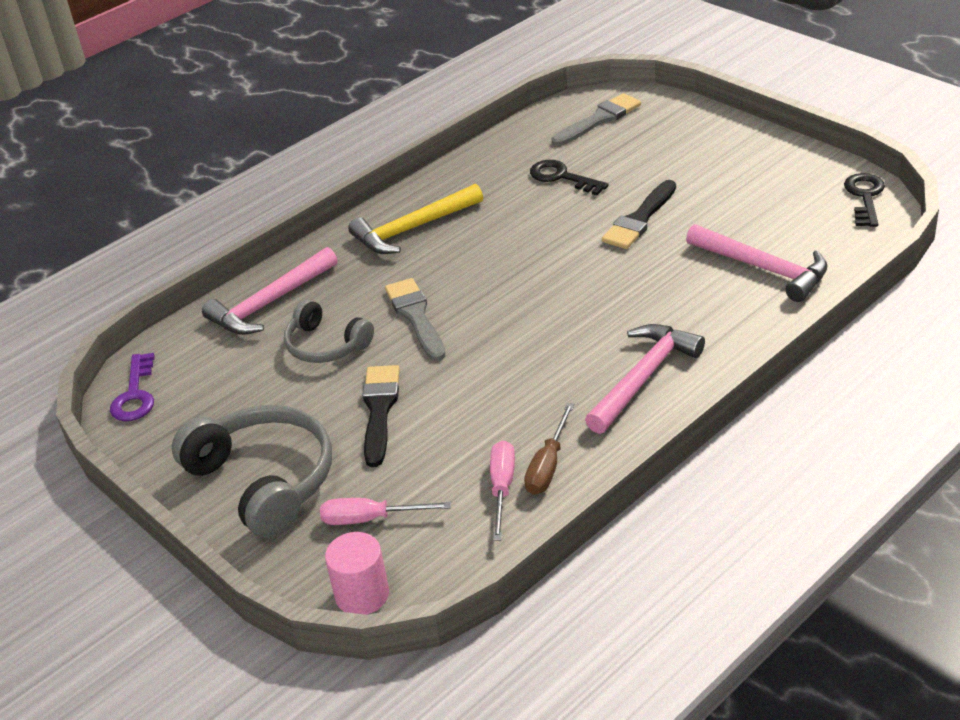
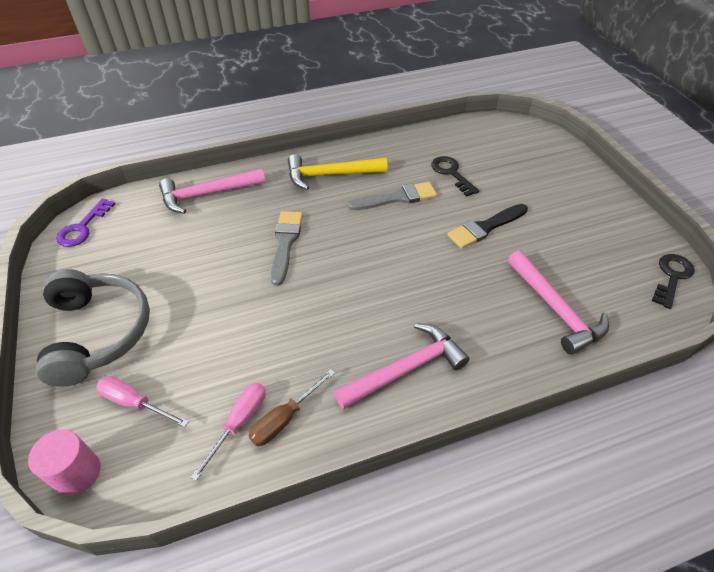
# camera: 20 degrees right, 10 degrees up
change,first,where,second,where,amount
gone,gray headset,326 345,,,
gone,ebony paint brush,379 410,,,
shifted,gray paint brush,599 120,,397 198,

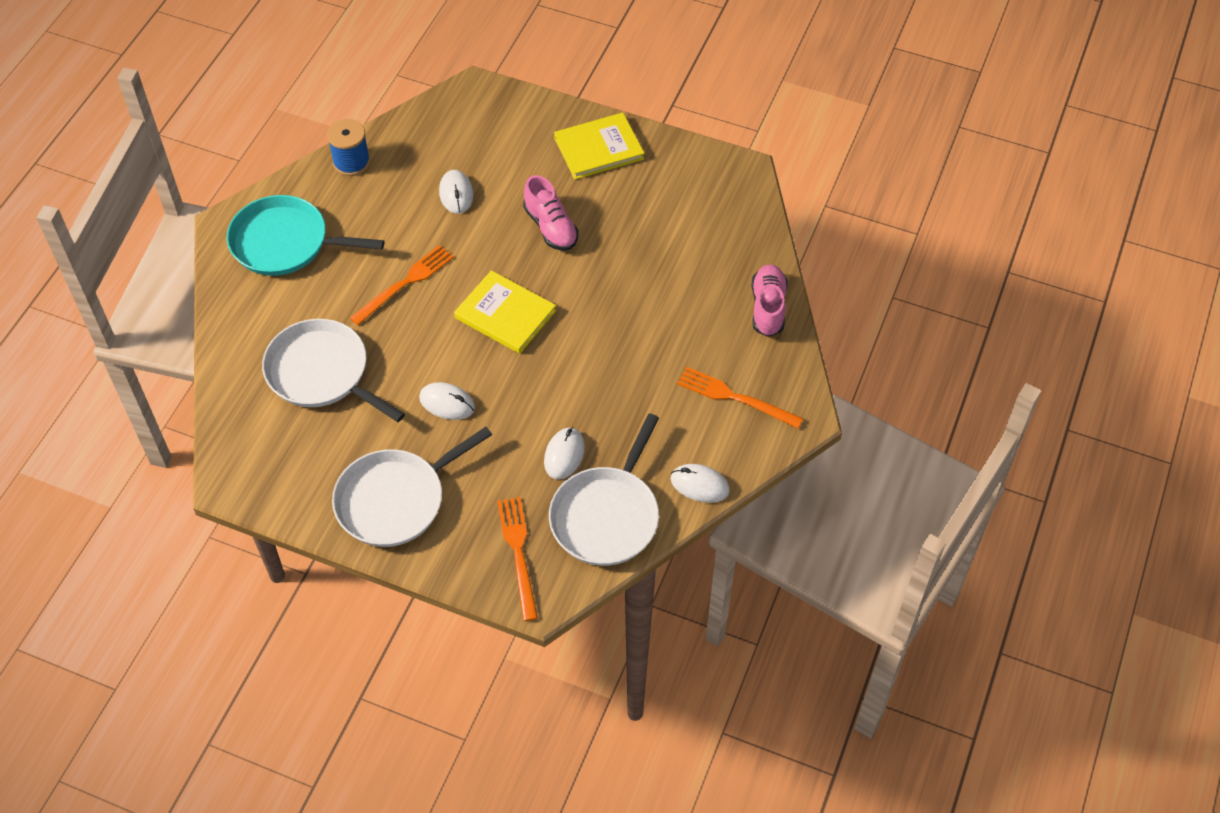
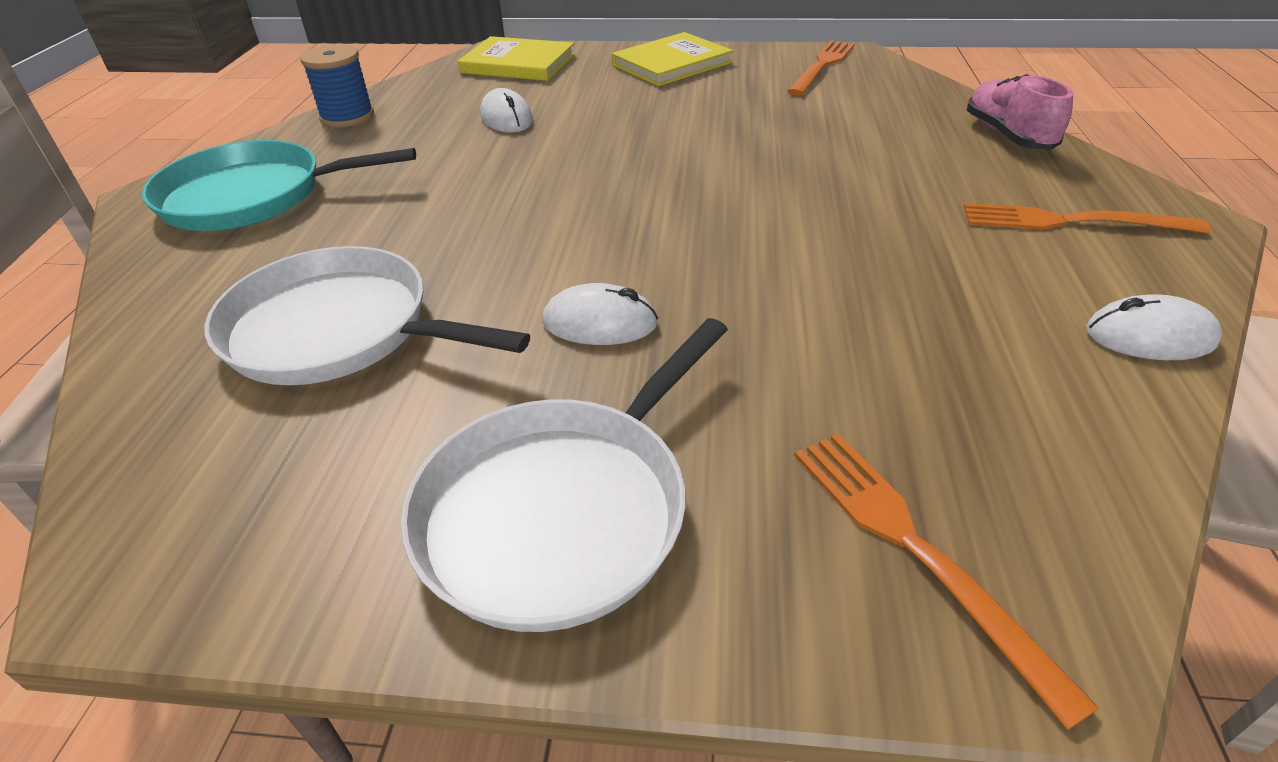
# camera: 15 degrees left, 15 degrees down
change,first,where,second,where,amount
gone,rose-pink lace-up shoe,551 227,,,
gone,white computer mouse,564 455,,,
gone,white frying pan,607 516,,,
shifted,orange-coloured fork,405 283,,822 66,
shifted,bright yellow book,505 314,,518 64,

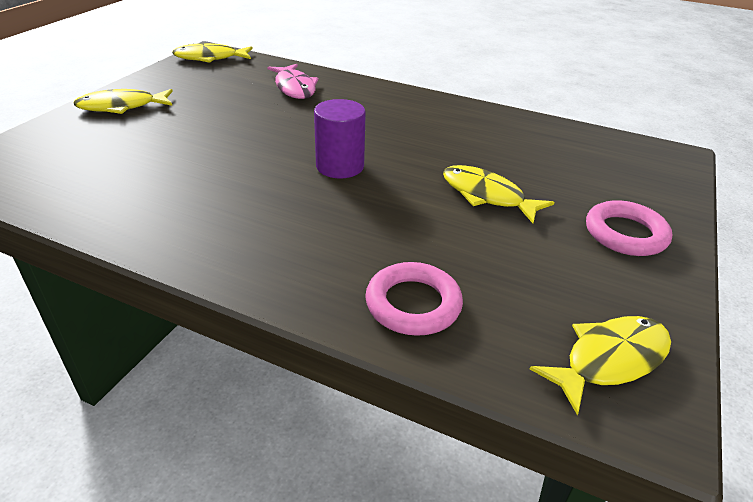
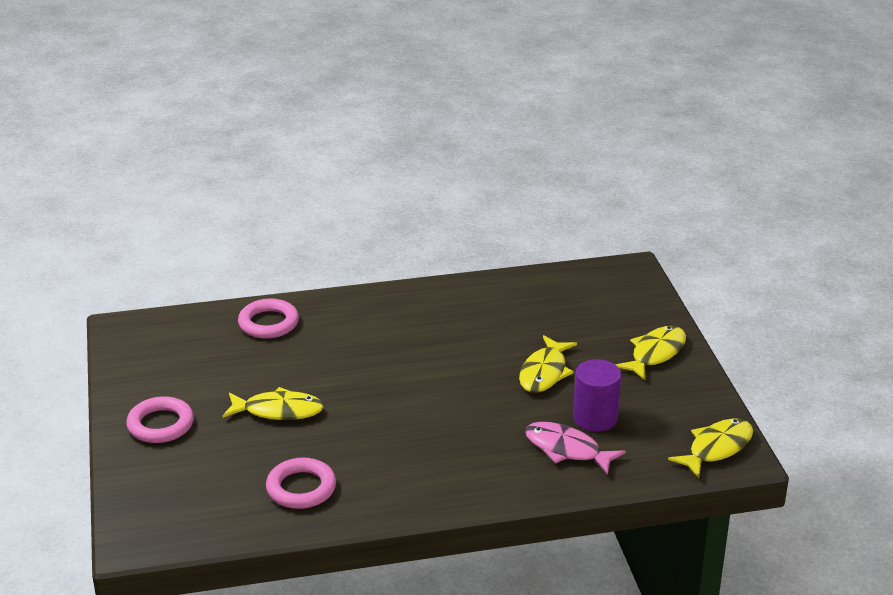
# camera: 145 degrees right, 5 degrees down
change,first,where,second,where,amount
new,,,rose-pink ring,301 488,
shifted,violet cylinder,340 166,,595 418,
shifted,bright yellow toy fish,609 360,,544 372,

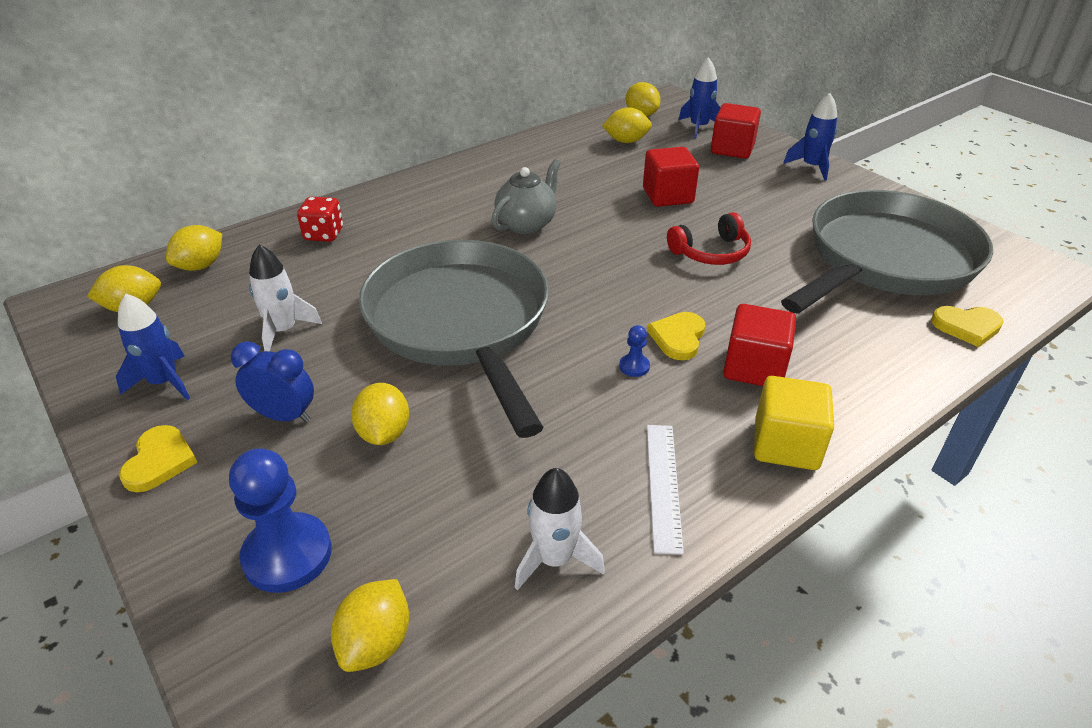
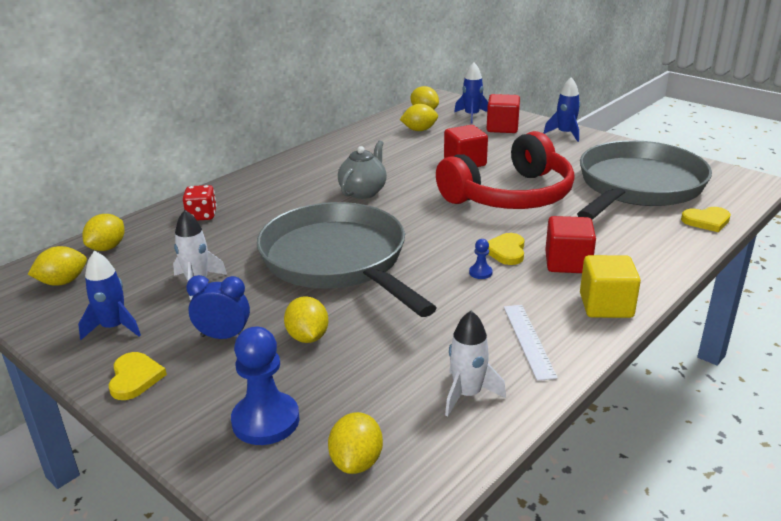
# camera: 10 degrees left, 10 degrees down
change,first,where,second,where,amount
scaled,red headset,711 252,,511 195,x2.13

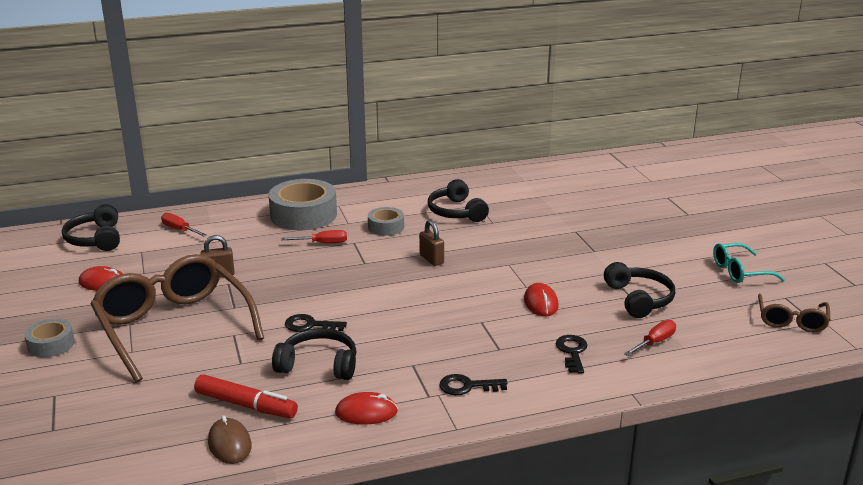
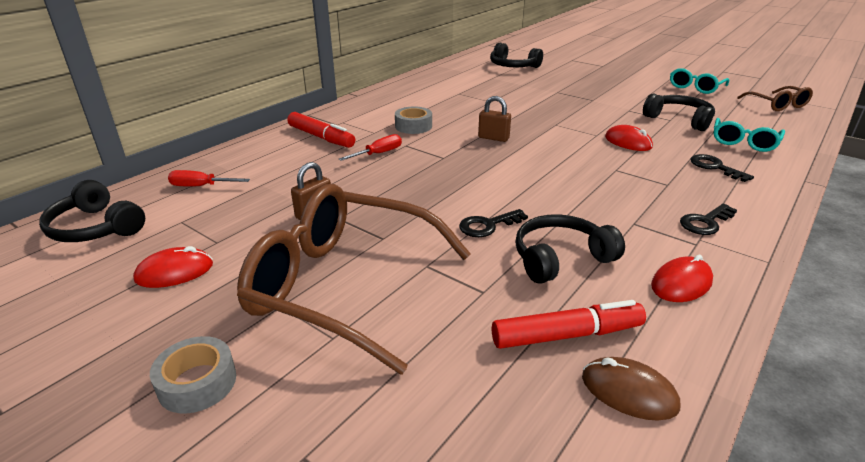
# camera: 35 degrees left, 5 degrees up
change,first,where,second,where,amount
shifted,ebony headset,456 212,,513 66,
swapped,gray sticky tape,303 215,red marker pen,321 137,
swapped,red flat screwdriver,655 342,aqua spectacles,744 142,

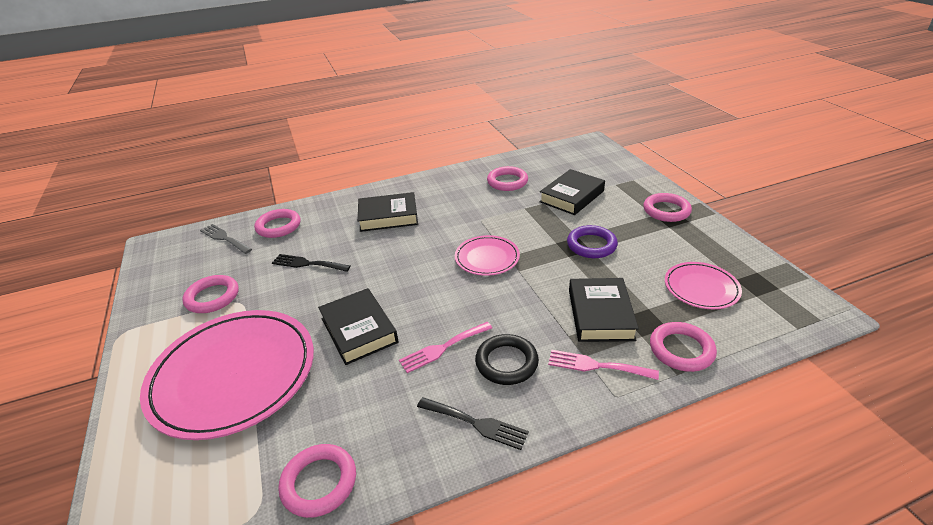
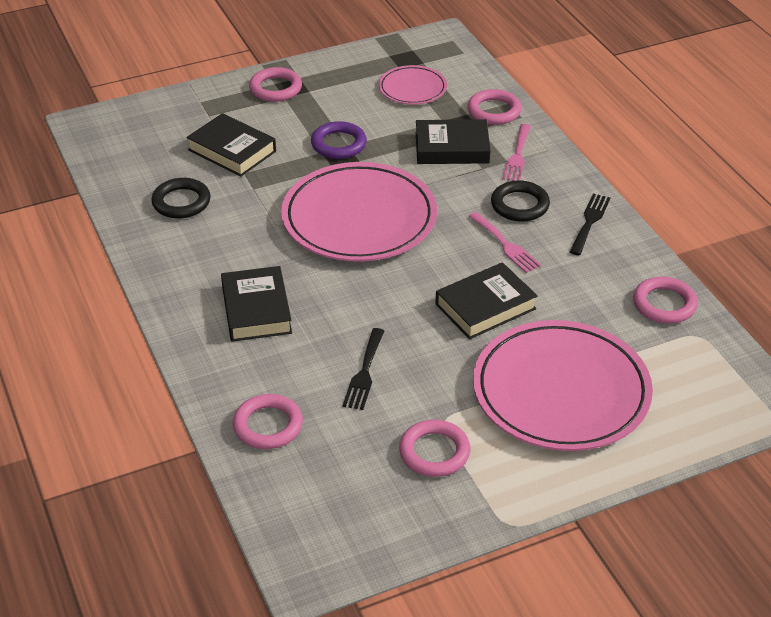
# camera: 95 degrees left, 5 degrees up
change,first,where,second,where,amount
gone,gray fork,224 238,,,
repainted,rose-pink ring,507 182,ebony ring,181 202,
scaled,rose-pink plate,487 258,,359 218,x2.01

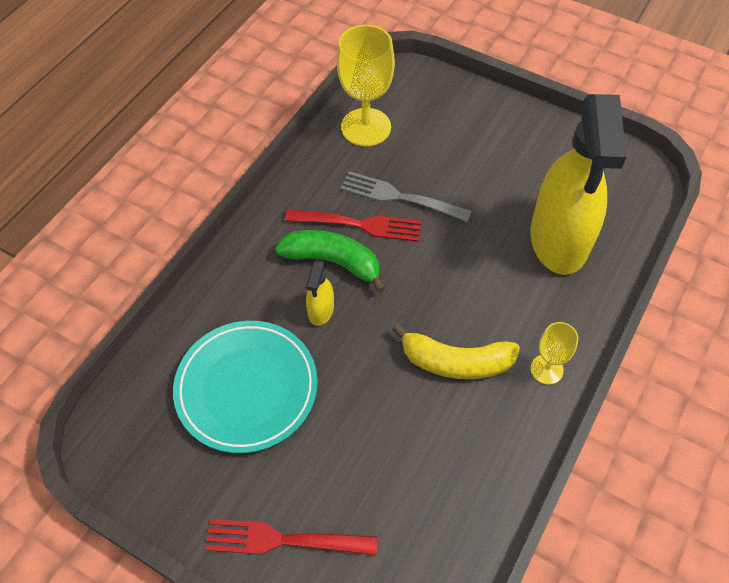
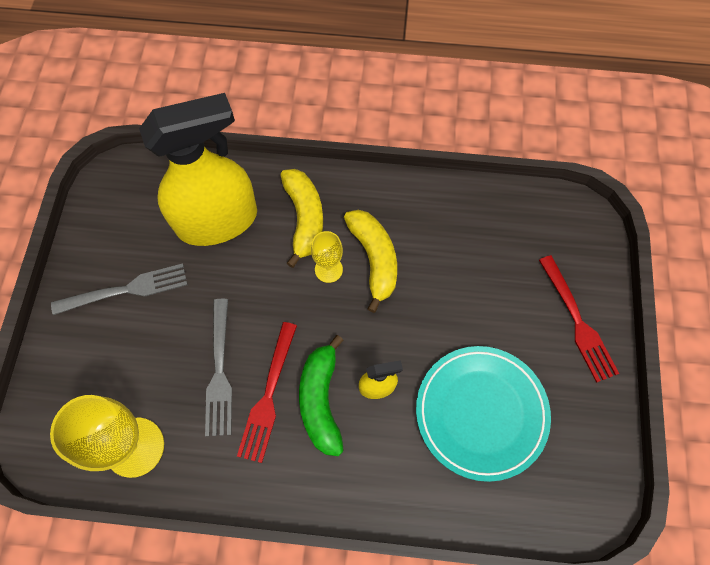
# camera: 115 degrees left, 10 degrees up
change,first,where,second,where,amount
new,,,gray fork,126 290,
new,,,bright yellow toy banana,304 218,
shifted,bright yellow wine glass,546 369,,328 269,
rotated,red fork,359 225,,268 396,150 degrees counterclockwise

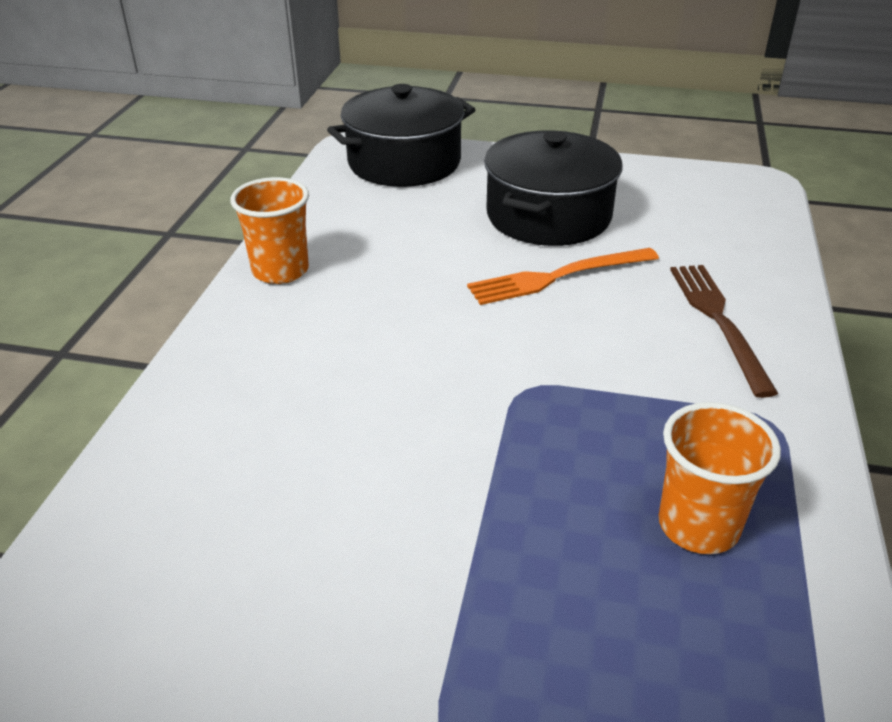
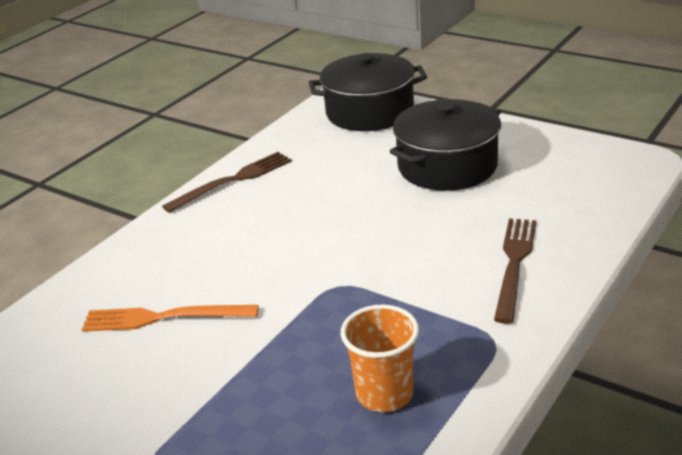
# camera: 25 degrees right, 5 degrees down
change,first,where,second,where,amount
shifted,orange-coloured fork,557 277,,163 318,
swapped,orange-coloured beaker,280 271,brown fork,233 181,

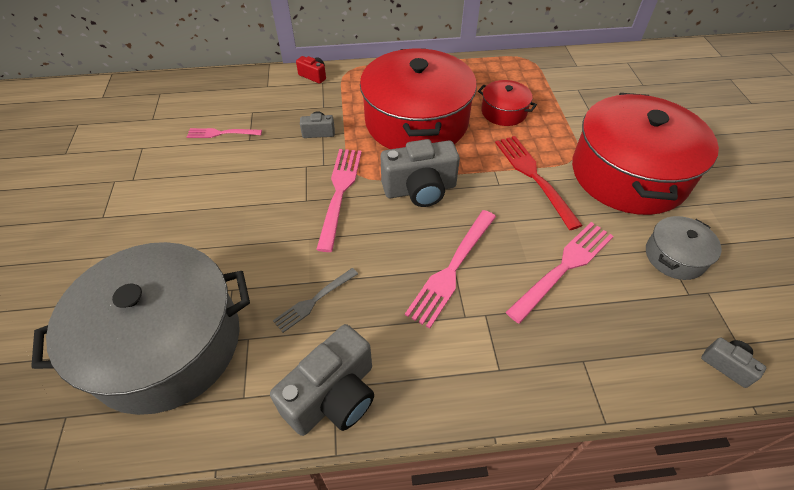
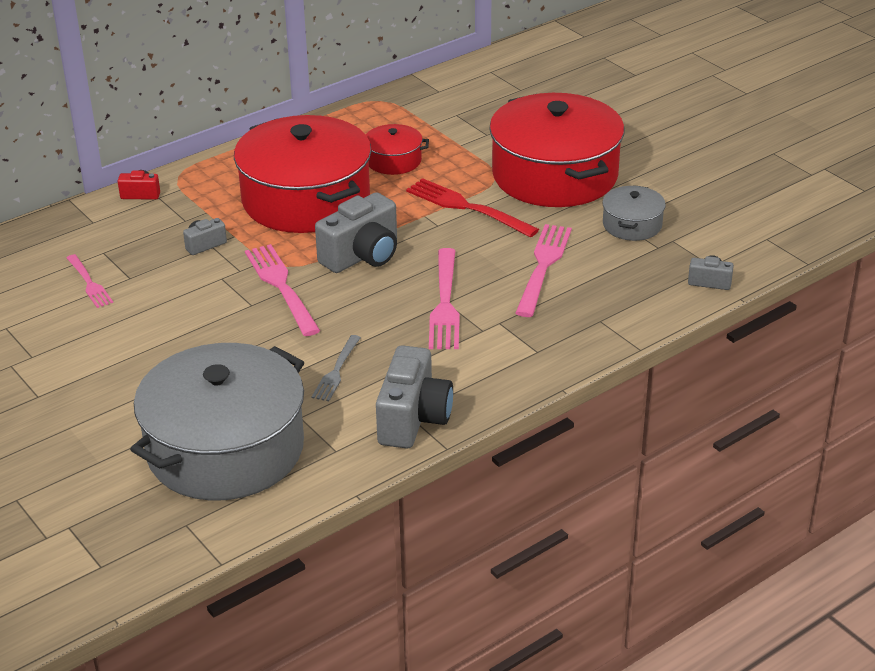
# camera: 30 degrees left, 15 degrees down
change,first,where,second,where,amount
rotated,rose-pink fork,221 133,,89 283,90 degrees counterclockwise

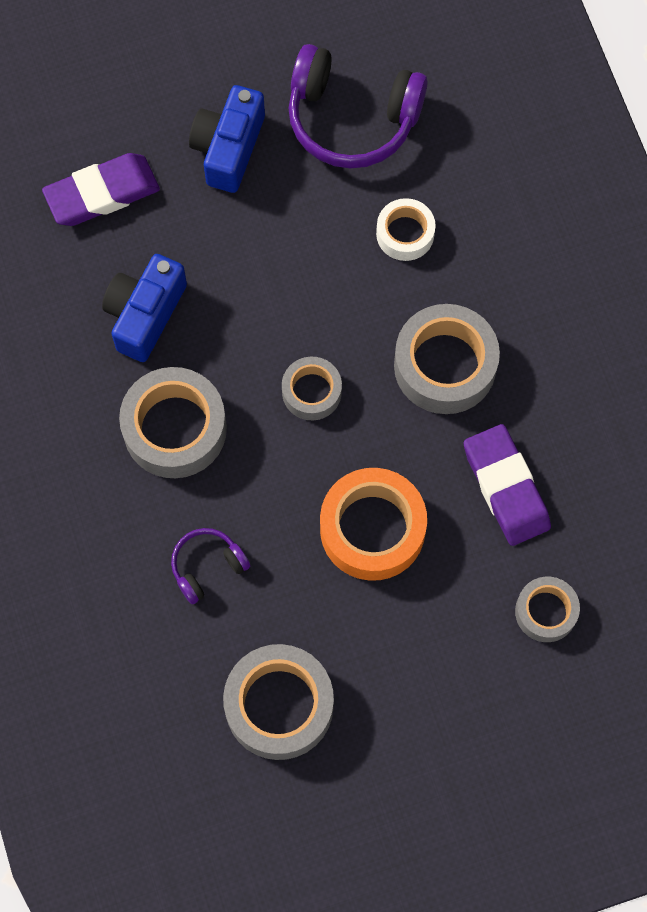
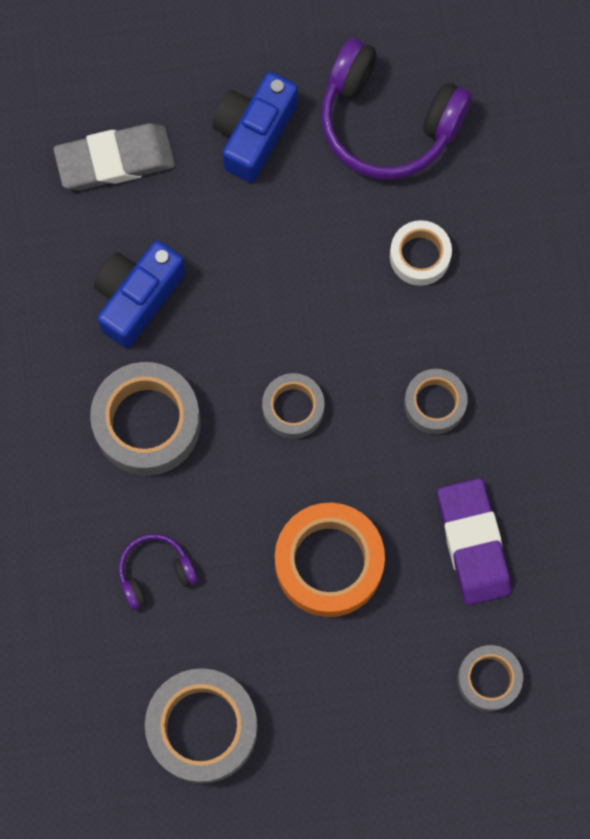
# camera: 10 degrees right, 5 degrees up
change,first,where,second,where,amount
repainted,violet eraser,102 193,gray eraser,115 160,
scaled,gray sticky tape,445 365,,434 404,x0.58

